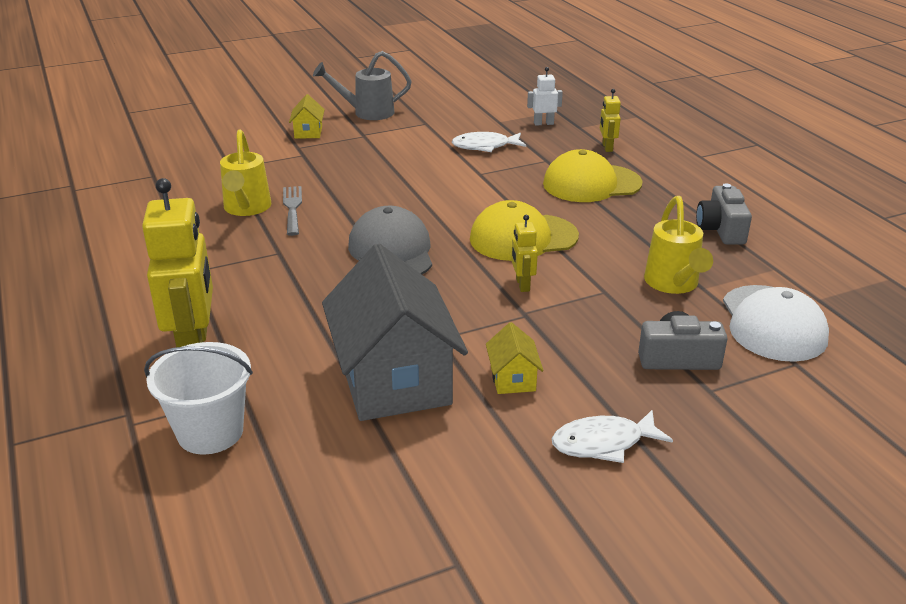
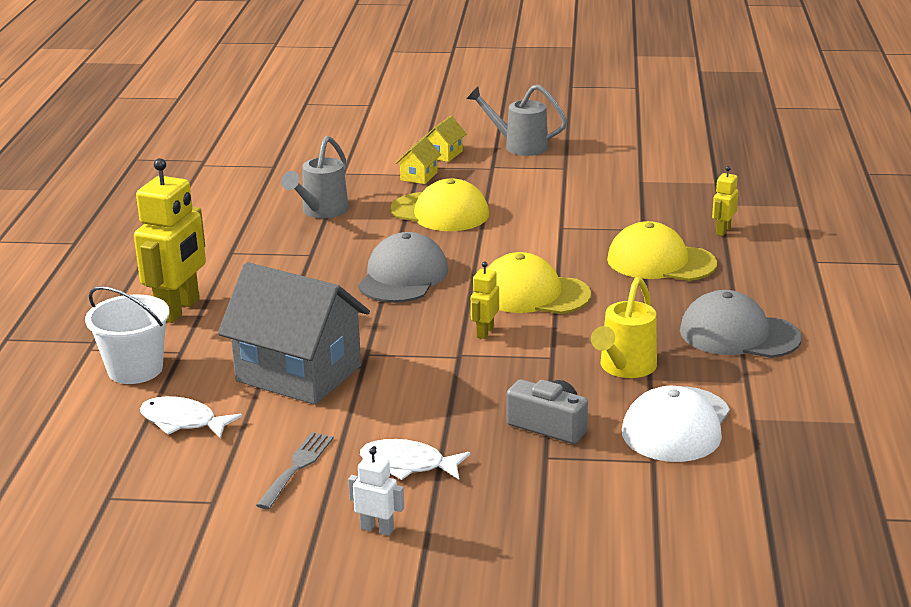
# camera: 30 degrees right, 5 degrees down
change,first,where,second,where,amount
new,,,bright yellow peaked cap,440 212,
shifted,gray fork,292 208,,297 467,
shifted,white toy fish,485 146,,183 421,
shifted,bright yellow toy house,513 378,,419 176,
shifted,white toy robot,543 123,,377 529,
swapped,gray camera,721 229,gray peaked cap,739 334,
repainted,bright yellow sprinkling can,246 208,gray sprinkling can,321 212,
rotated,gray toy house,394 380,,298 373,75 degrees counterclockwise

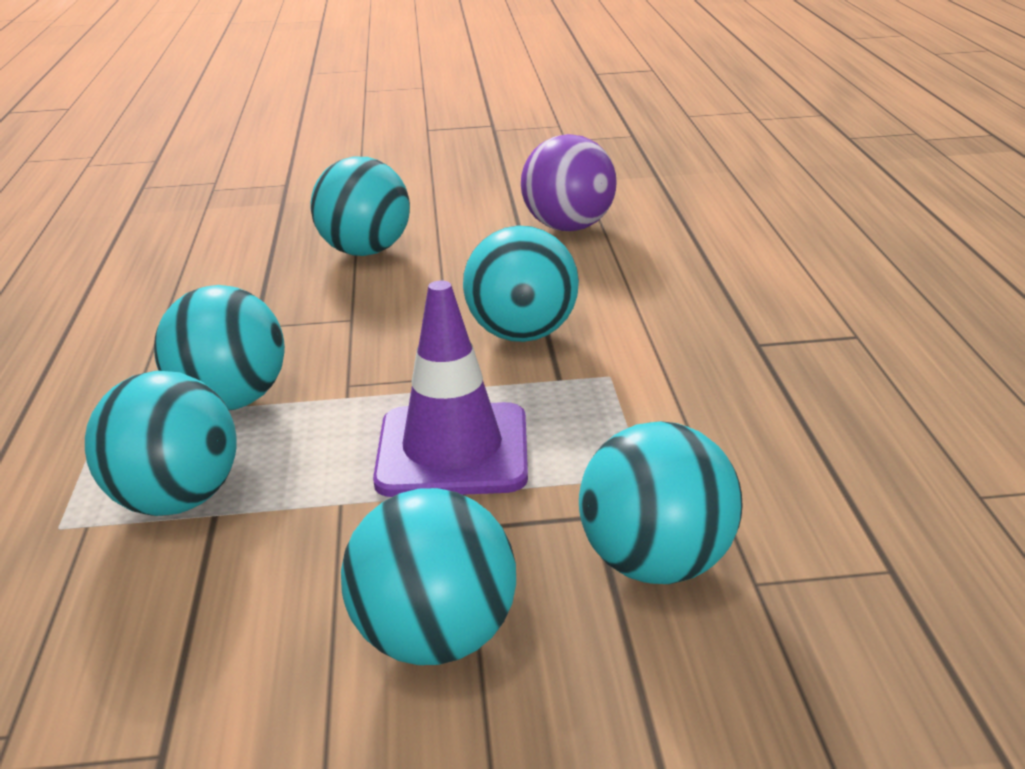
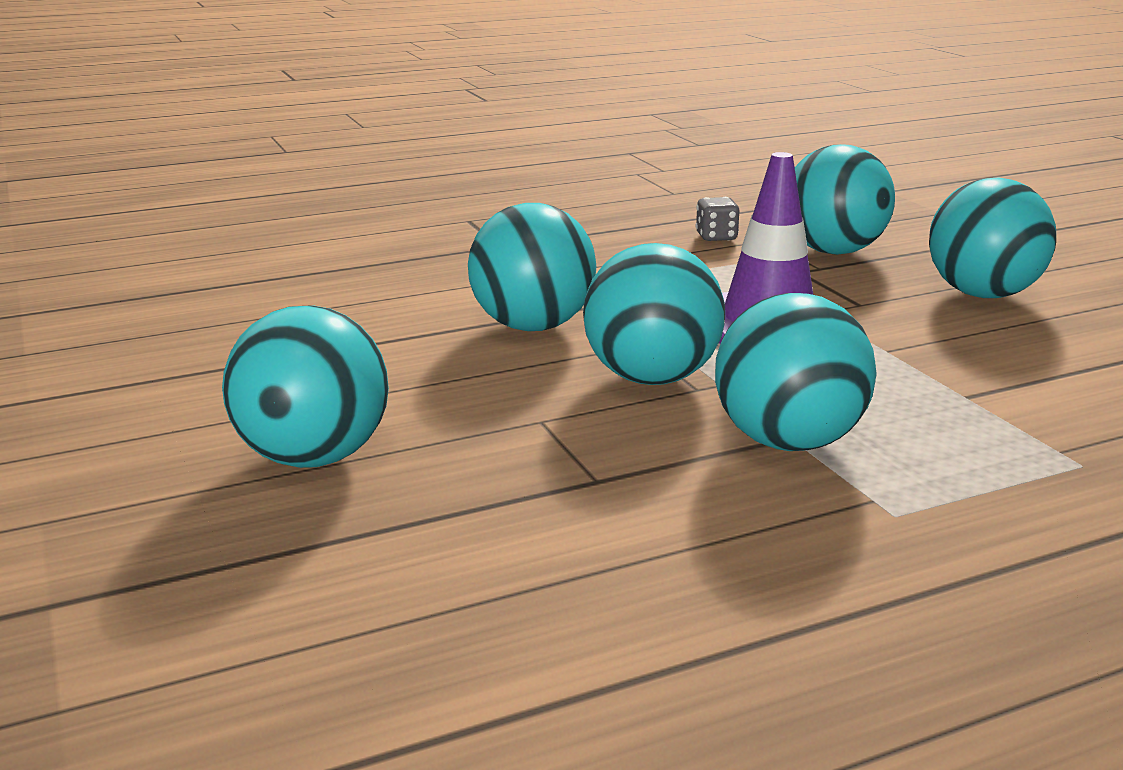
# camera: 110 degrees left, 5 degrees down
change,first,where,second,where,amount
gone,violet play ball,569 227,,,
new,,,gray die,716 237,
shifted,aqua play ball,175 501,,651 378,

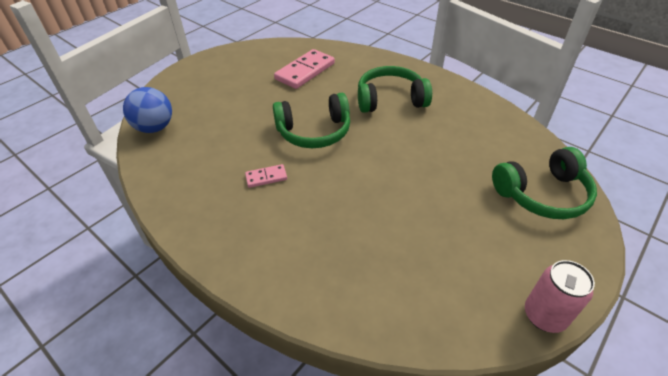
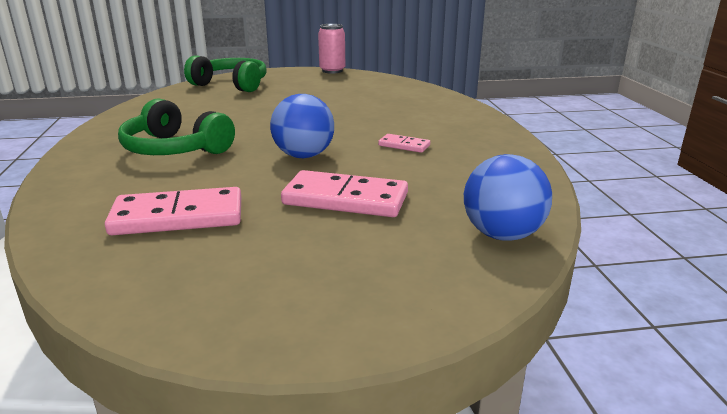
# camera: 140 degrees left, 20 degrees down
change,first,where,second,where,amount
new,,,rose-pink domino piece,345 199,
swapped,emerald headset,314 132,royal blue play ball,304 156,

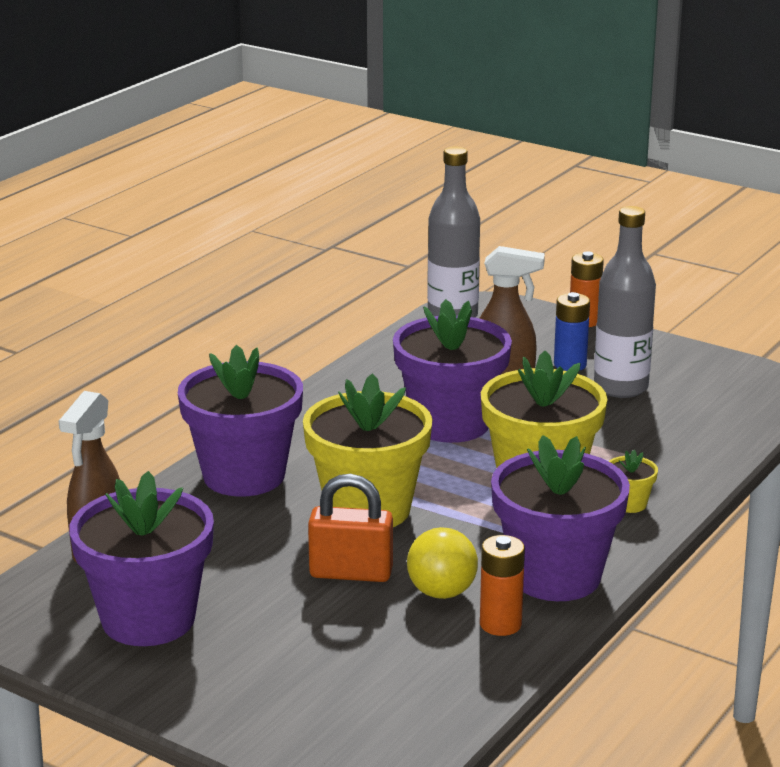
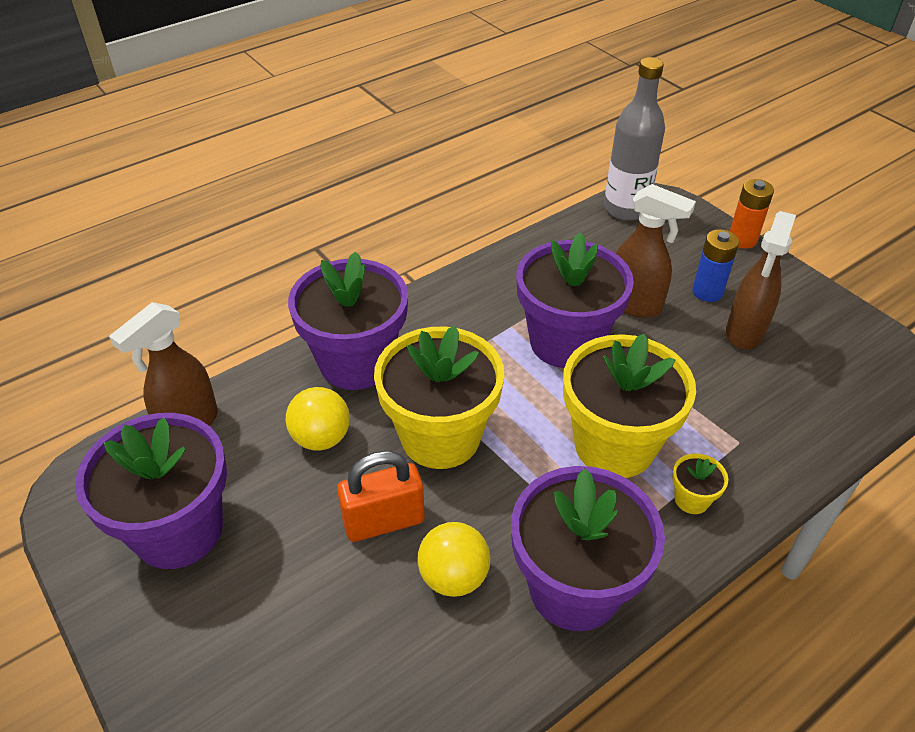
# camera: 20 degrees right, 20 degrees up
change,first,where,second,where,amount
gone,orange-coloured AA battery,500 624,,,
new,,,bright yellow play ball,321 438,
swapped,gray drink bottle,620 387,brown sprayer,744 333,
rotated,orange-coloured lock,351 573,,384 521,45 degrees counterclockwise

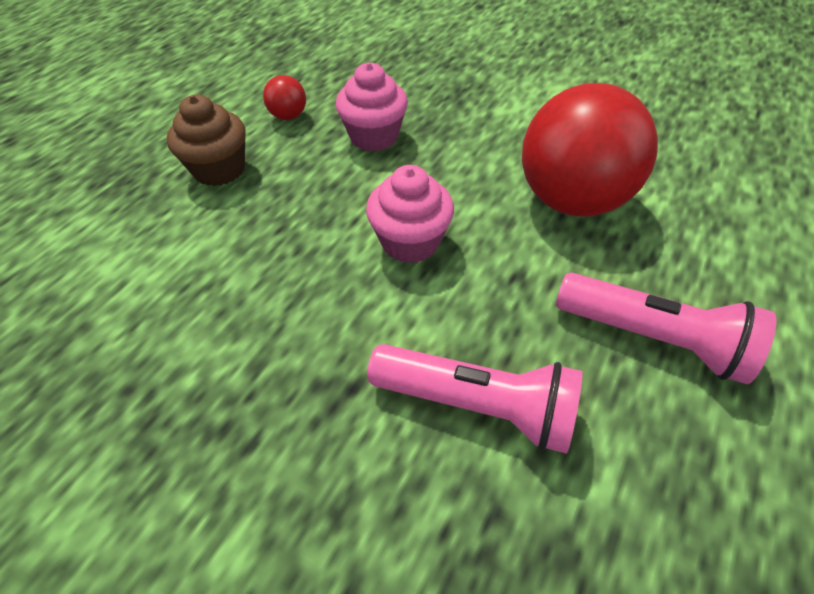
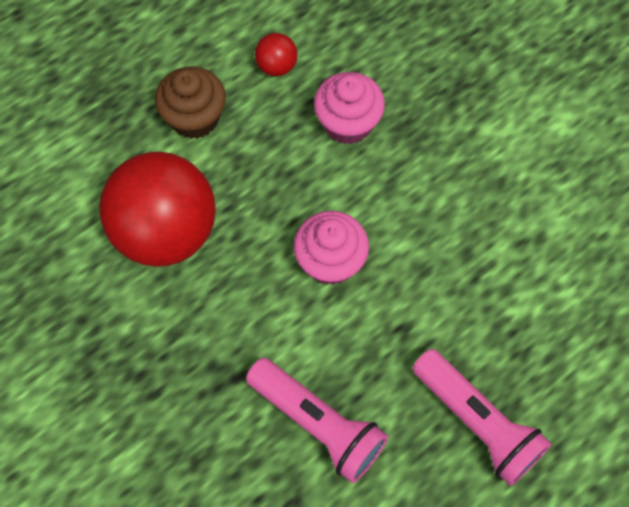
# camera: 20 degrees right, 15 degrees up
change,first,where,second,where,amount
shifted,red play ball,571 200,,166 232,

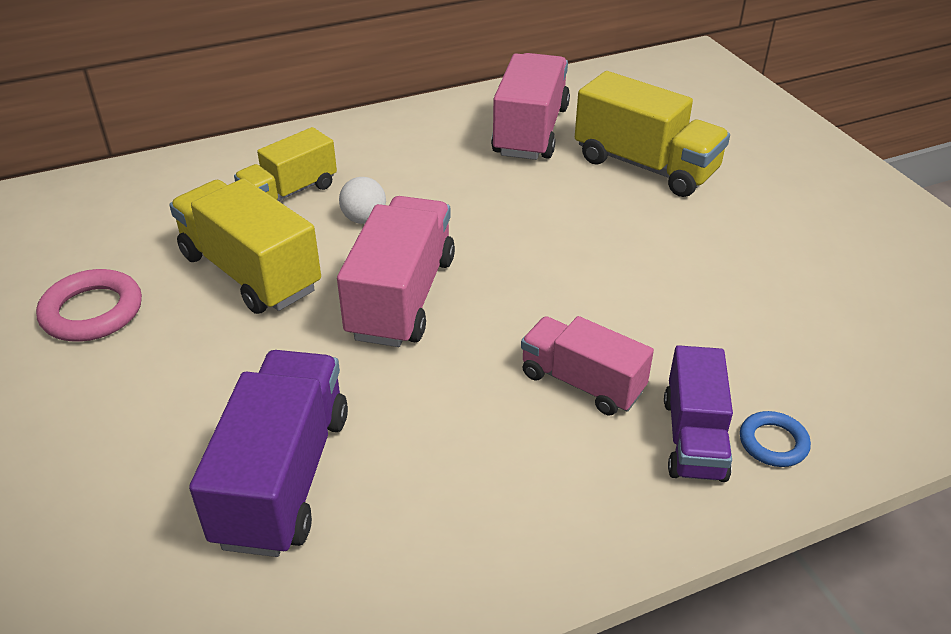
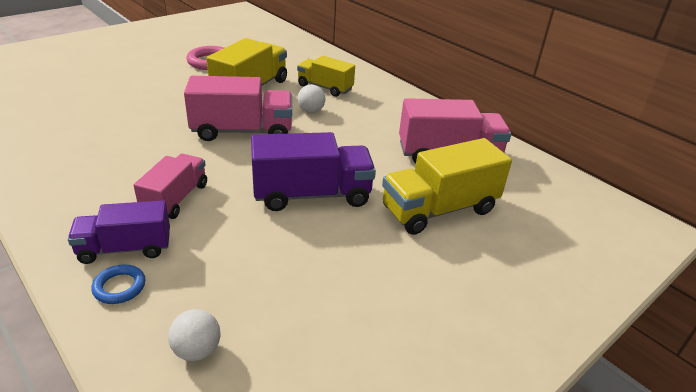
# camera: 70 degrees right, 5 degrees down
change,first,where,second,where,amount
new,,,white play ball,197 350,
shifted,violet toy truck,284 477,,312 195,
rotated,bright yellow toy truck,645 166,,439 209,45 degrees clockwise

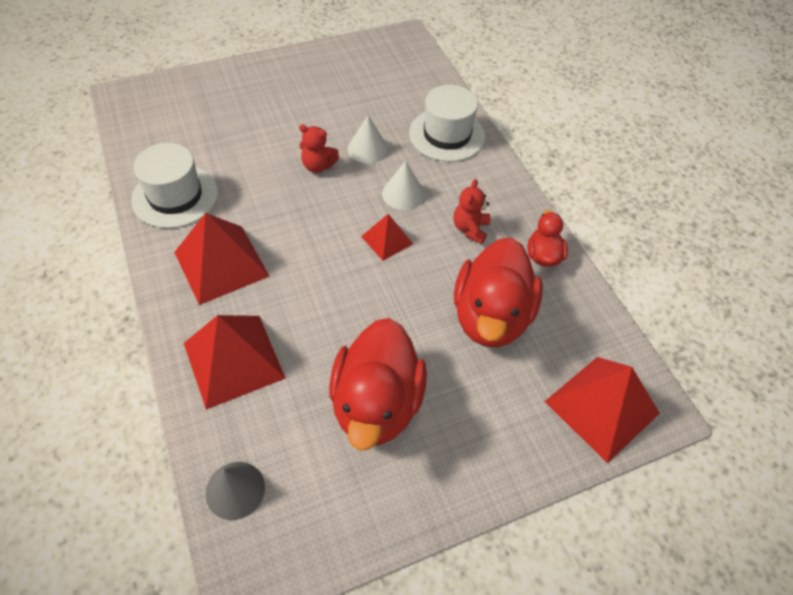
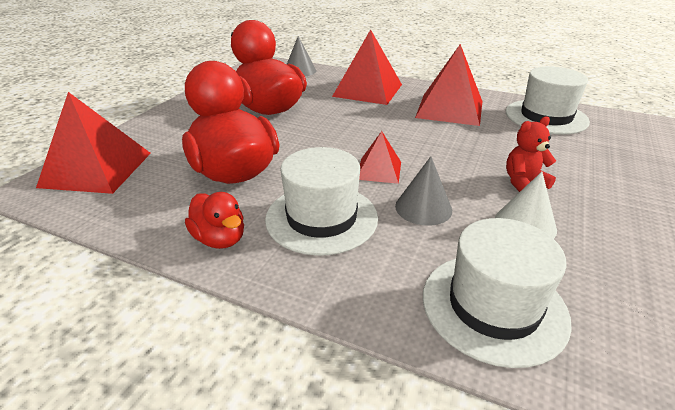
# camera: 140 degrees right, 20 degrees down
change,first,where,second,where,amount
swapped,red teddy,470 229,white top hat,321 218,
repainted,white cone shape,403 194,gray cone shape,423 208,

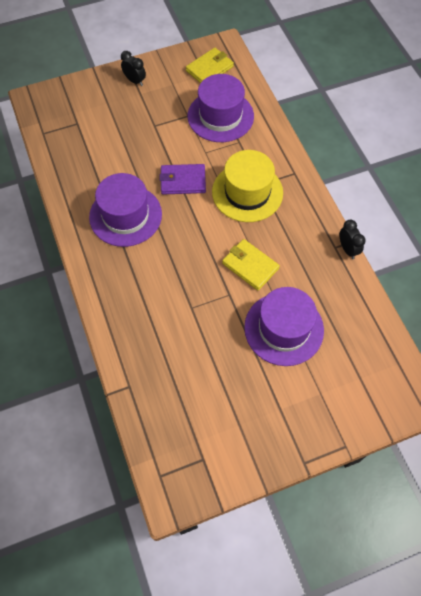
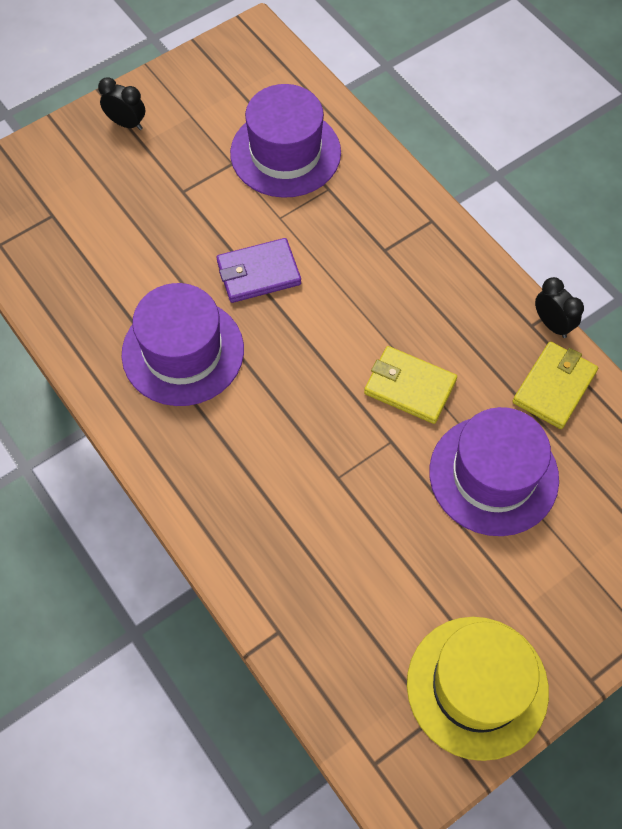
# camera: 15 degrees left, 0 degrees up
change,first,where,second,where,amount
shifted,bright yellow billfold,209 69,,554 387,
shifted,bright yellow top hat,247 192,,477 687,

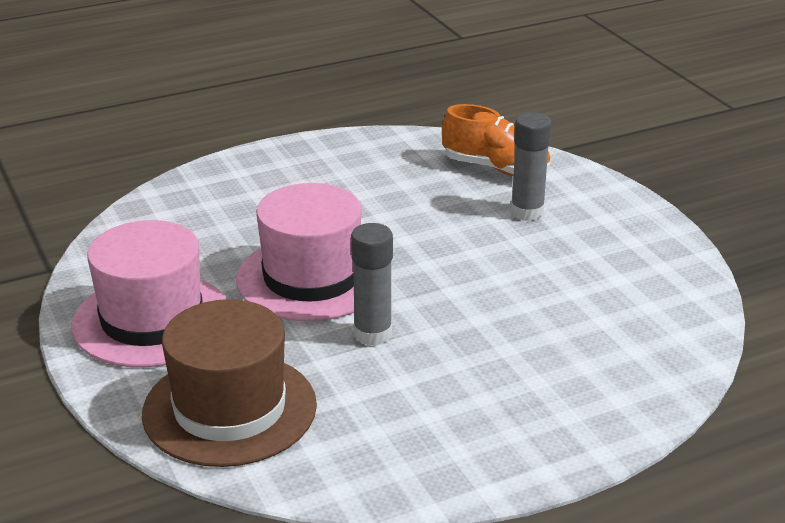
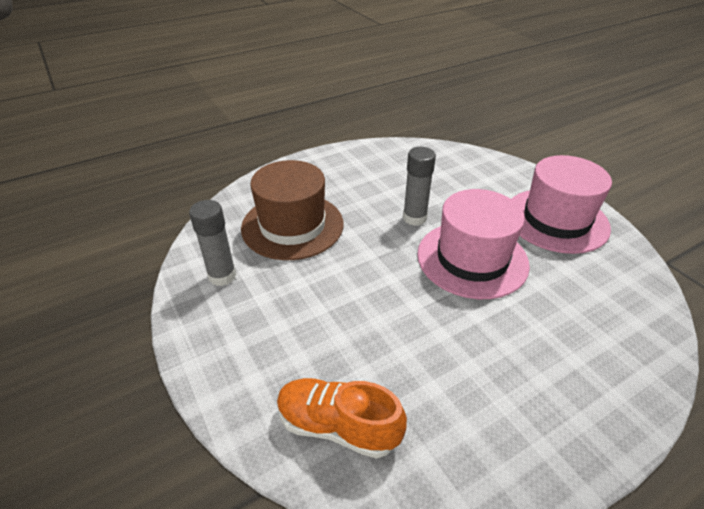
# camera: 175 degrees right, 10 degrees up
change,first,where,second,where,amount
shifted,brown top hat,229 409,,292 225,
shifted,gray glue stick,527 212,,222 276,

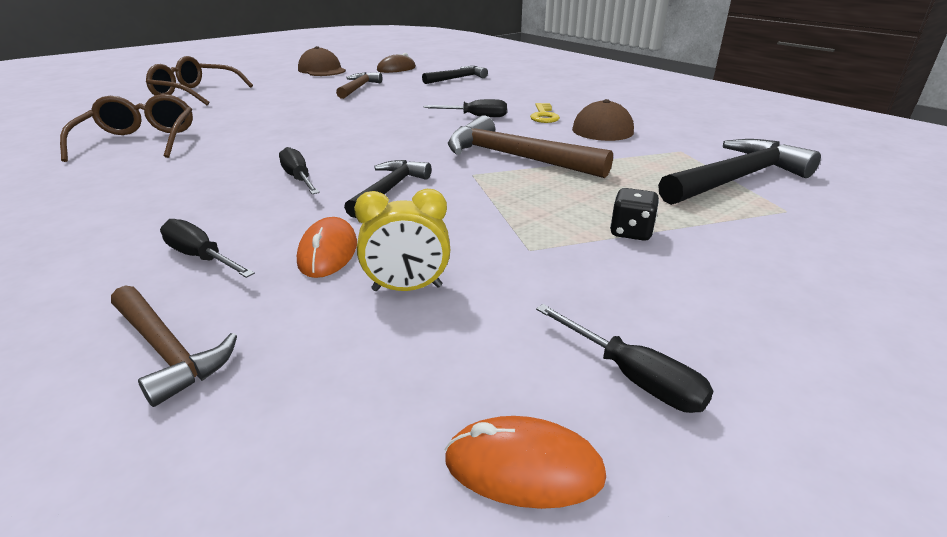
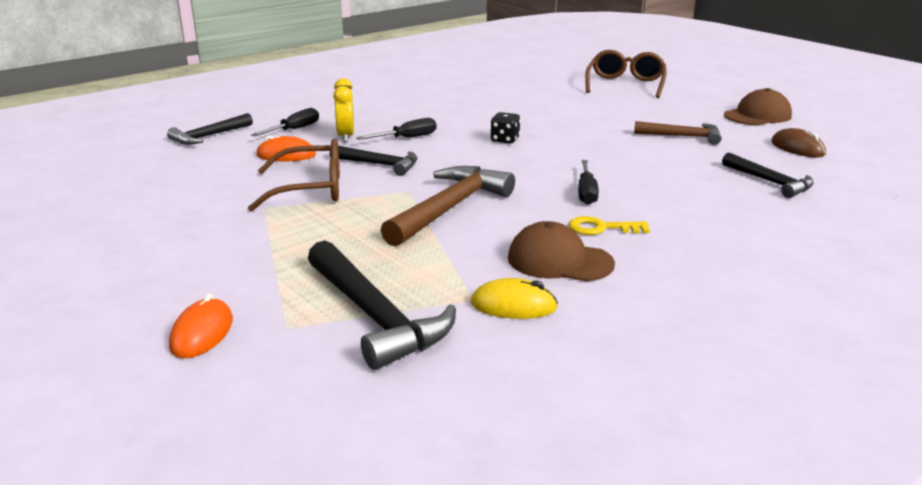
# camera: 90 degrees right, 5 degrees down
change,first,where,second,where,amount
gone,ebony flat screwdriver,632 377,,,
new,,,bright yellow computer mouse,513 306,
shifted,brown spectacles,140 141,,311 189,
shifted,bright yellow clock,407 288,,345 136,
shifted,orange-coloured computer mouse,523 468,,202 333,
shifted,ebony die,631 232,,505 140,
repainted,brown claw hammer,168 351,ebony claw hammer,208 136,

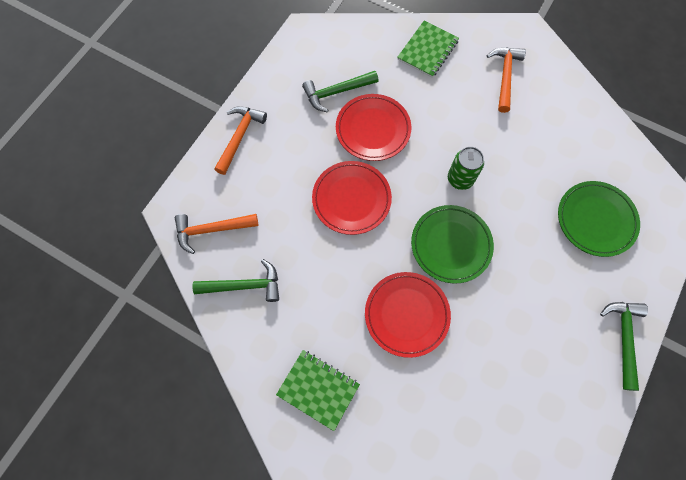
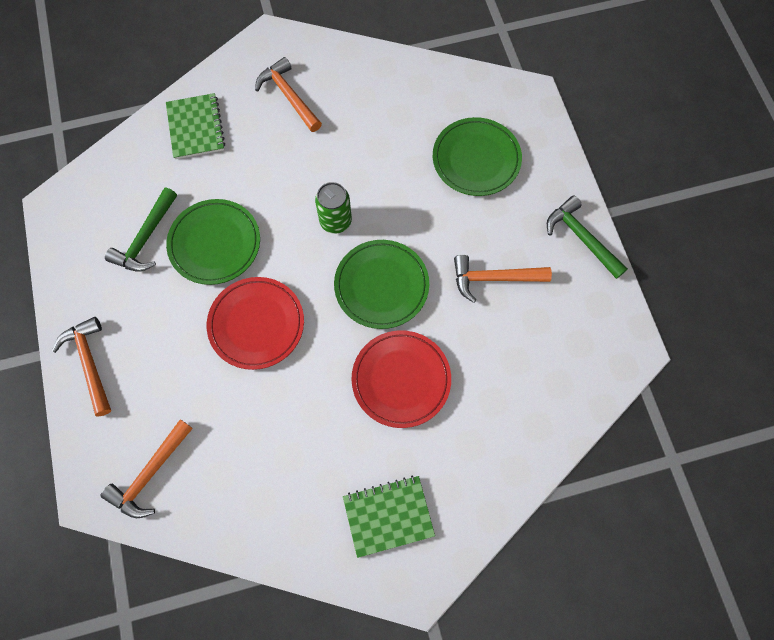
# camera: 45 degrees left, 0 degrees up
change,first,where,second,where,amount
gone,emerald claw hammer,244 285,,,
new,,,orange-coloured claw hammer,493 278,
repainted,red plate,373 129,emerald plate,215 244,

